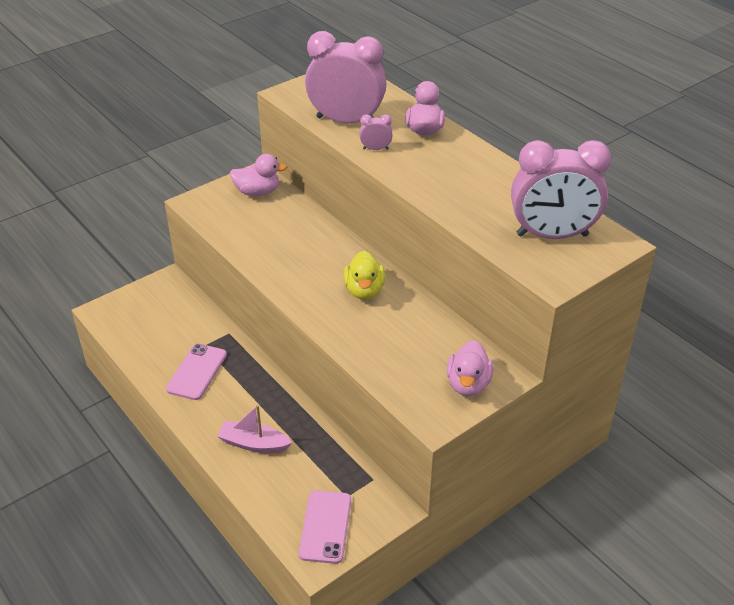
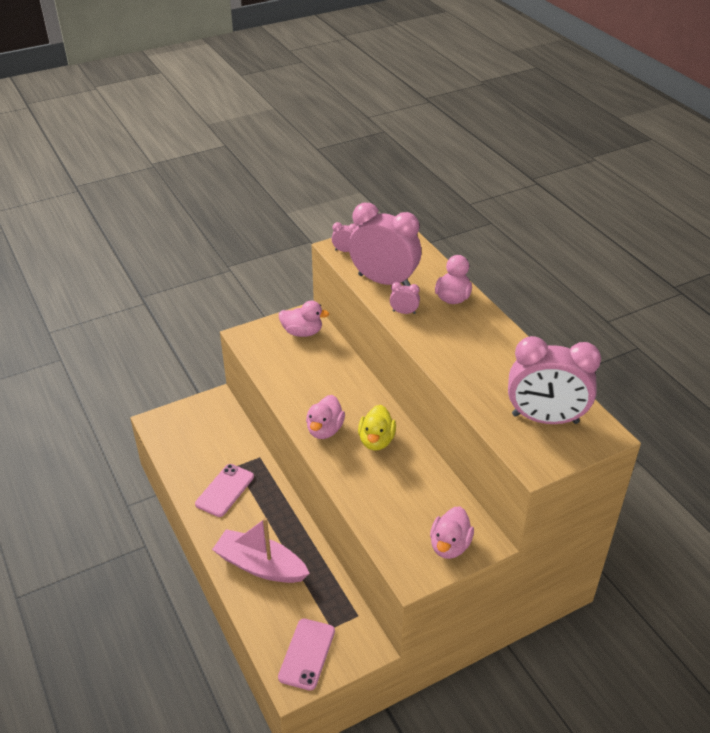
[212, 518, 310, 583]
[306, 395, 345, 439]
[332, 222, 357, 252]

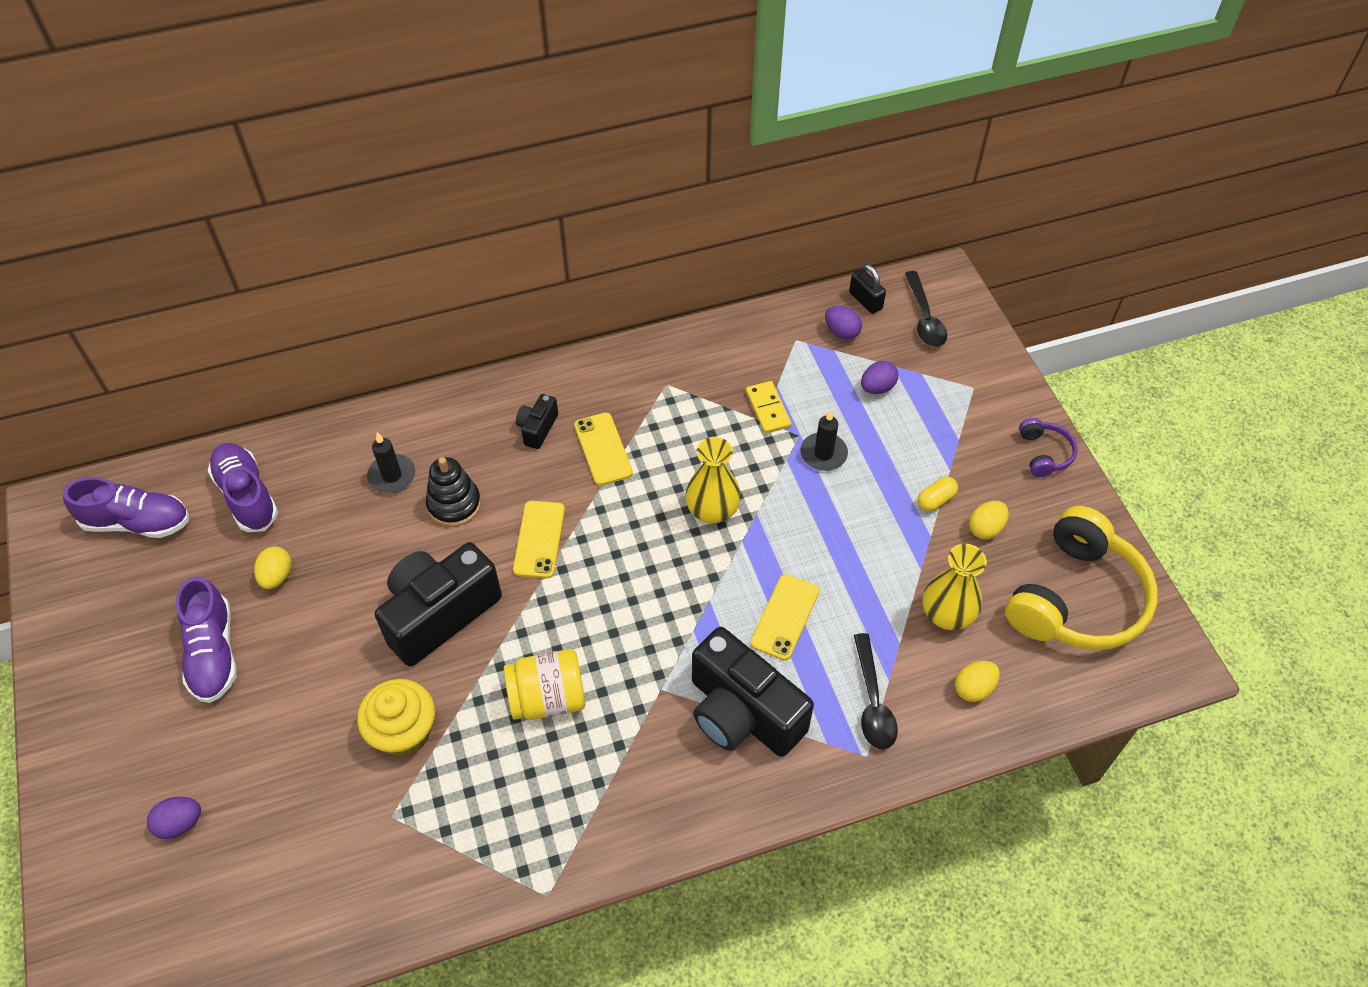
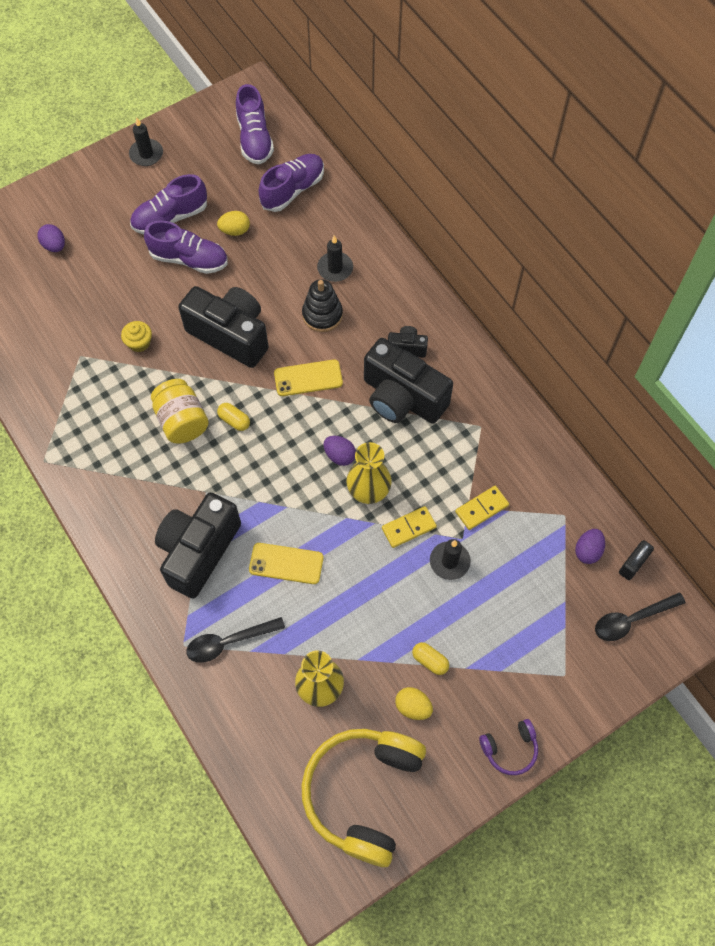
[121, 321, 152, 352]
[129, 117, 163, 166]
[144, 221, 228, 274]
[217, 403, 250, 431]
[301, 729, 426, 867]
[323, 436, 356, 466]
[364, 338, 453, 424]
[382, 506, 437, 548]
[955, 661, 1000, 702] (first image)

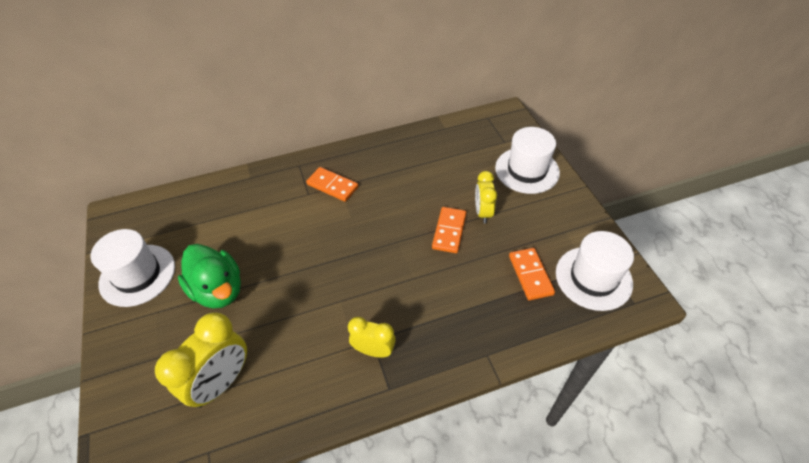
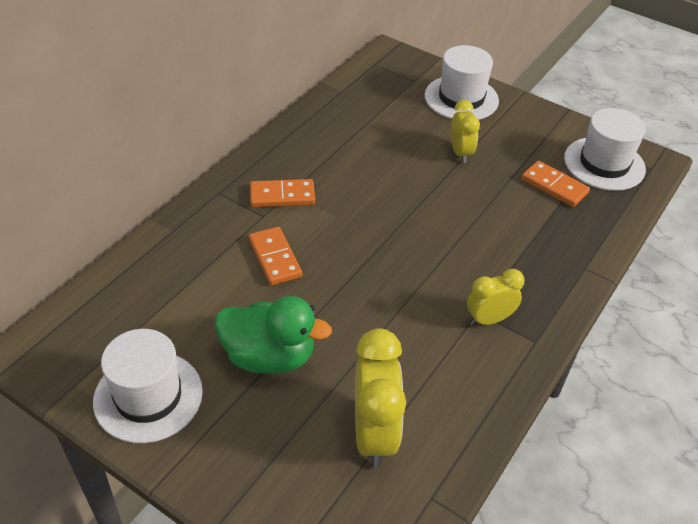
[249, 227, 302, 285]
[451, 100, 480, 163]

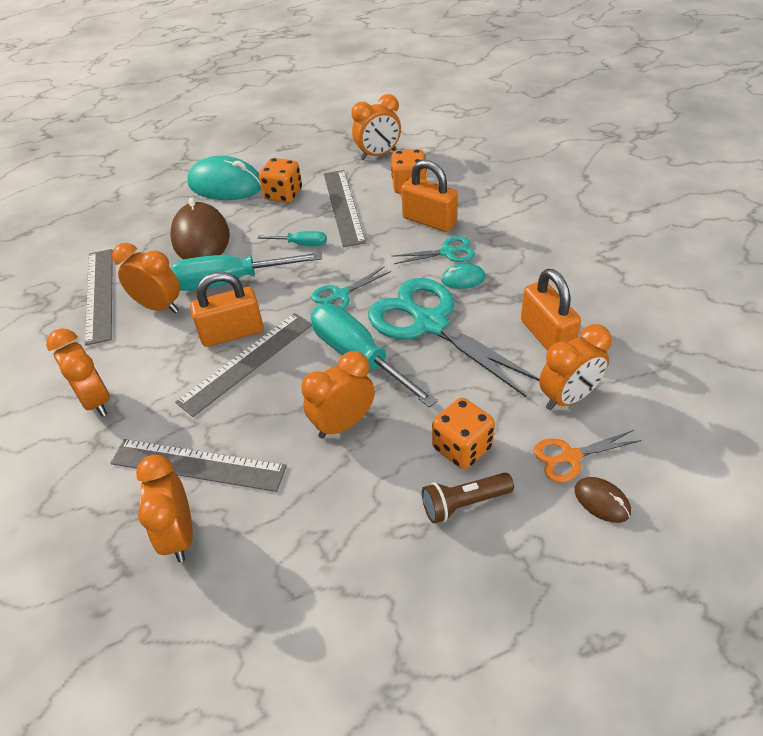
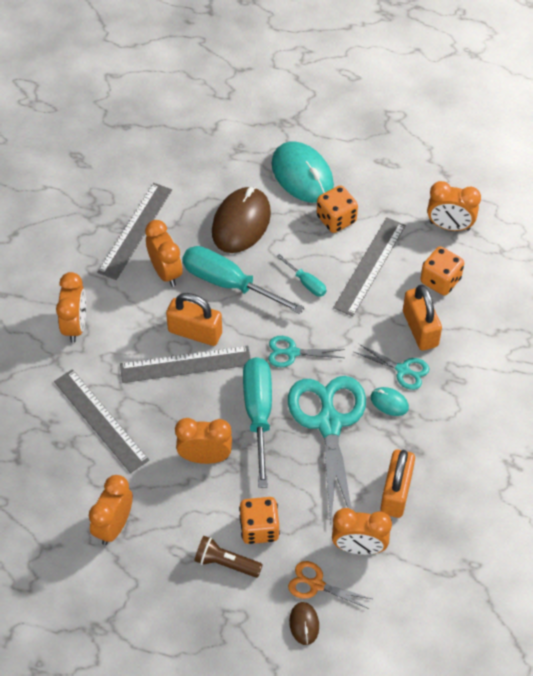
[89, 475, 133, 545]

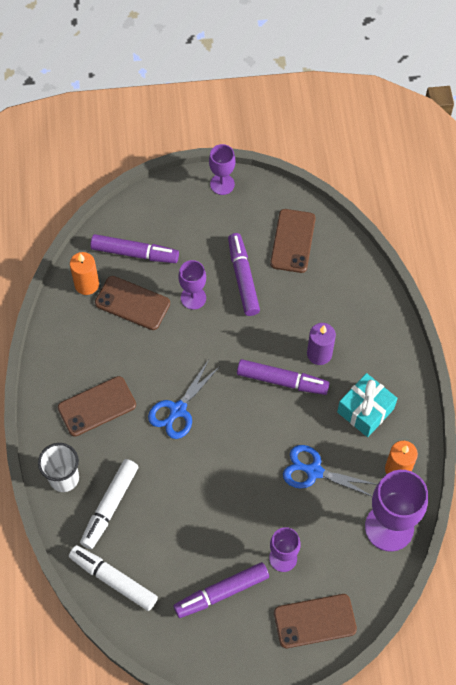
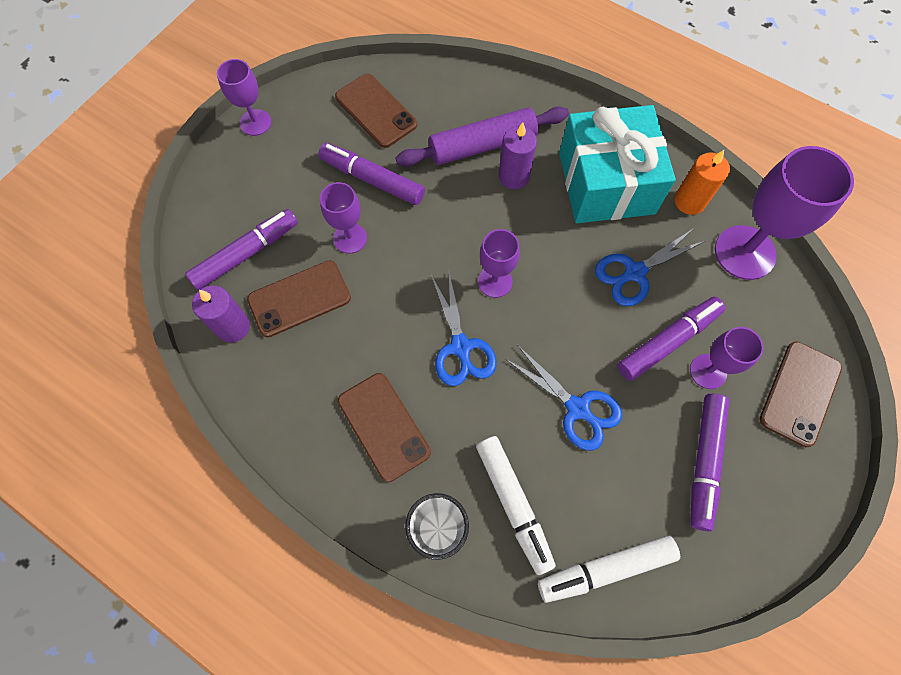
[192, 285, 250, 342]
[338, 373, 431, 482]
[395, 106, 569, 167]
[478, 229, 520, 298]
[505, 346, 622, 451]
[559, 105, 676, 223]
[617, 297, 725, 381]

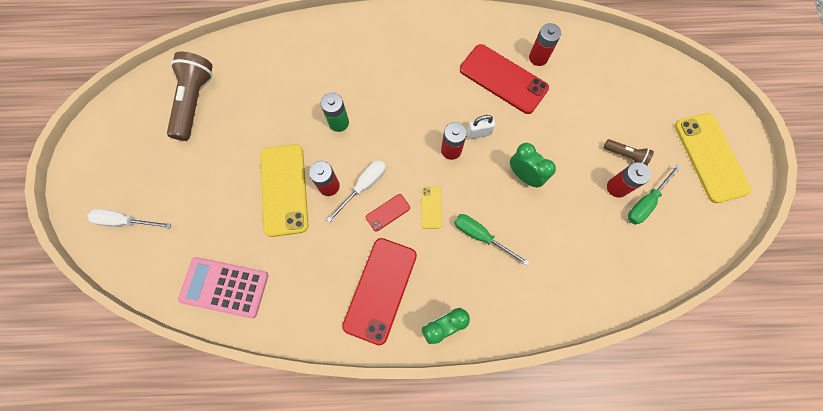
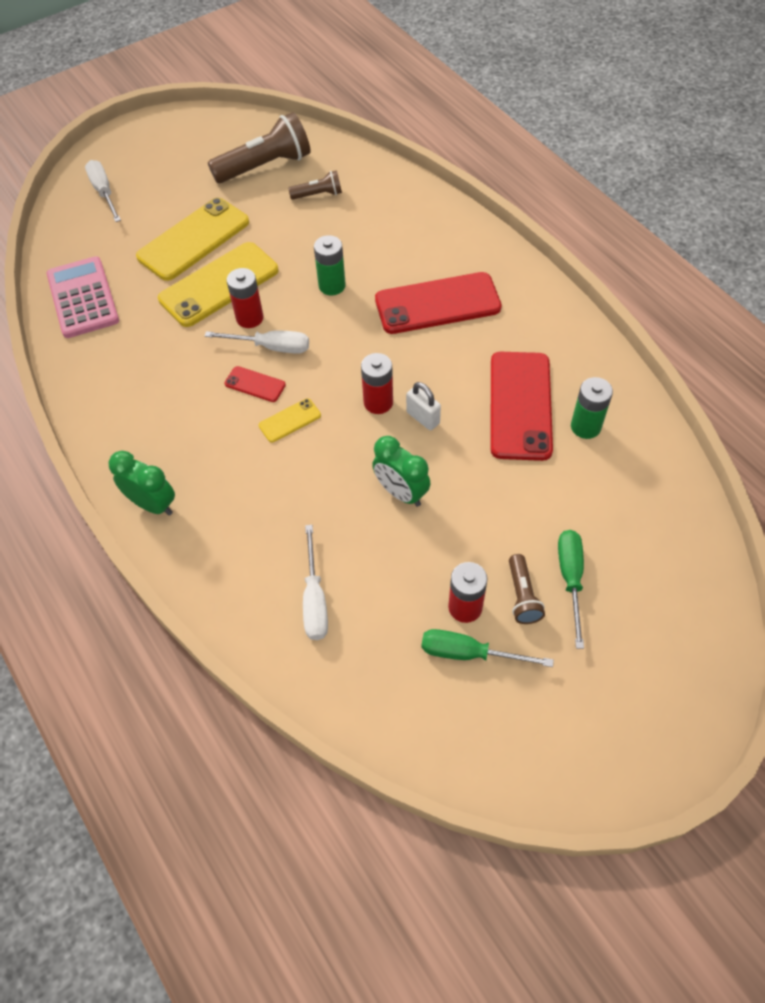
[136, 198, 249, 281]
[288, 170, 342, 200]
[303, 525, 328, 640]
[372, 436, 430, 507]
[375, 272, 502, 334]
[558, 530, 584, 649]
[571, 377, 613, 439]

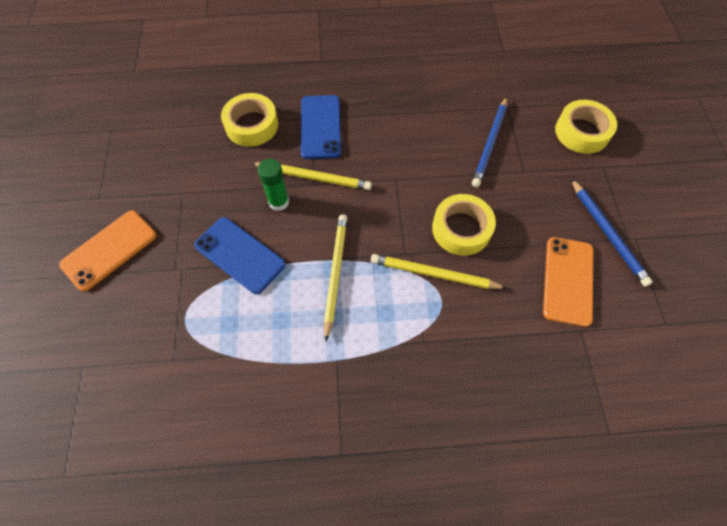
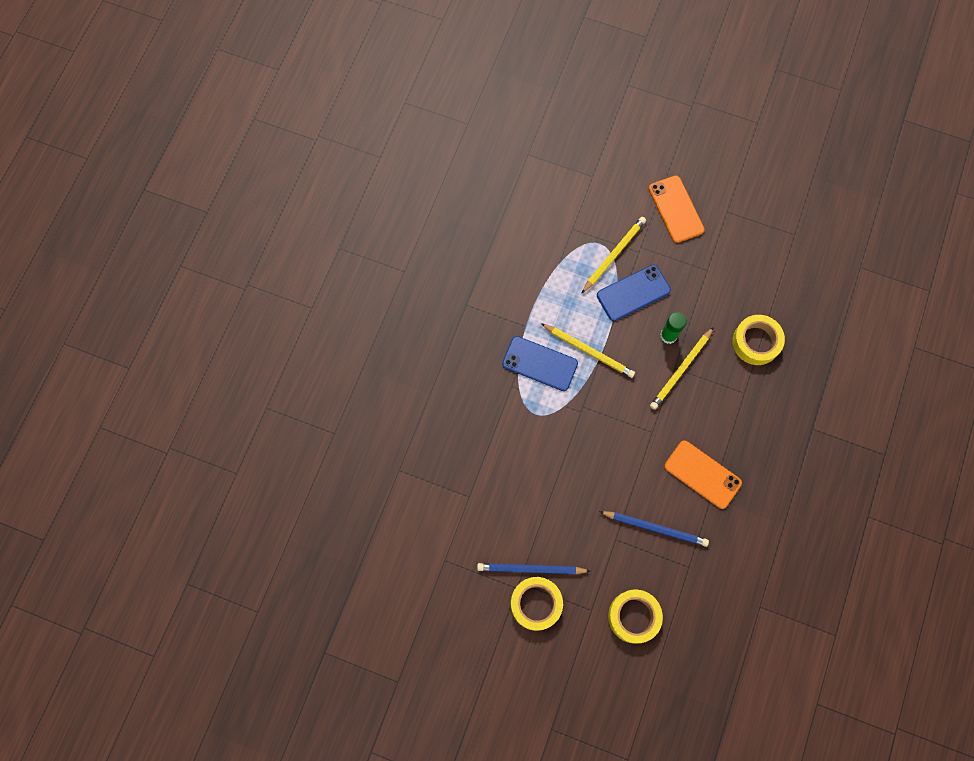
[502, 336, 578, 391]
[511, 577, 563, 631]
[581, 217, 646, 294]
[599, 511, 709, 547]
[664, 440, 742, 509]

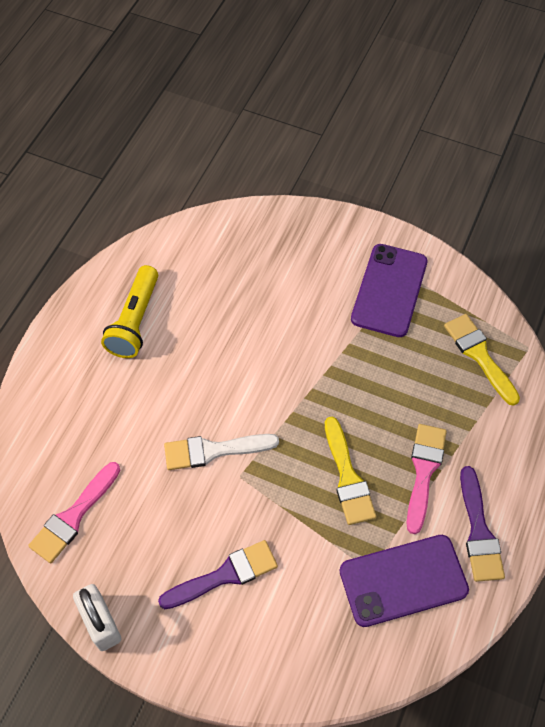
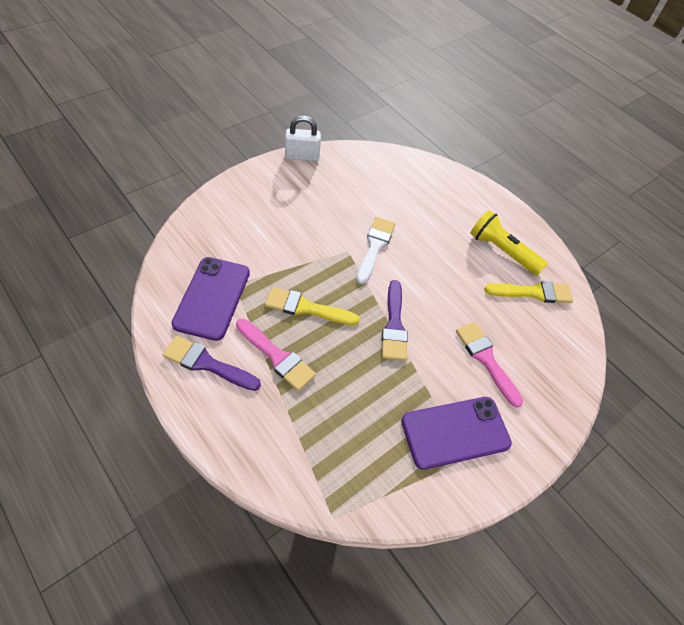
[382, 280, 408, 361]
[401, 397, 512, 470]
[456, 322, 523, 408]
[484, 281, 573, 303]

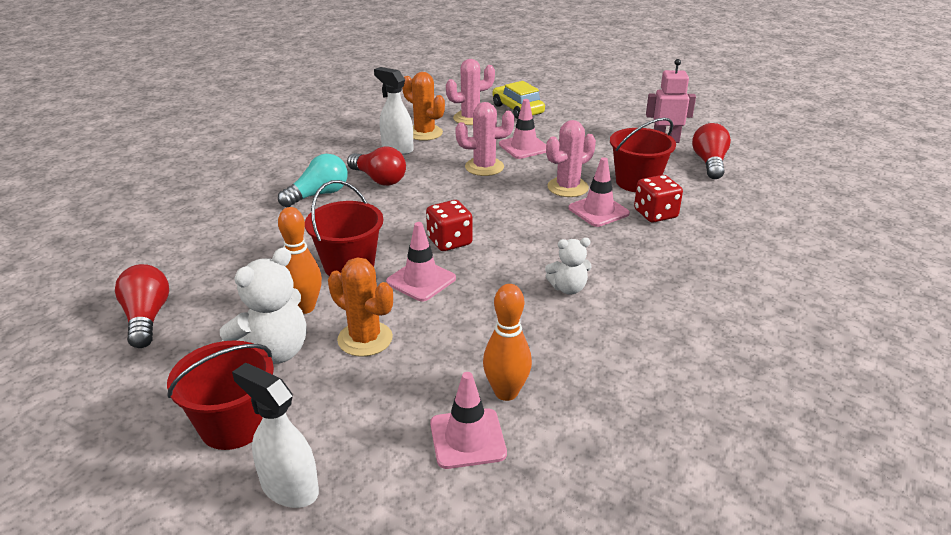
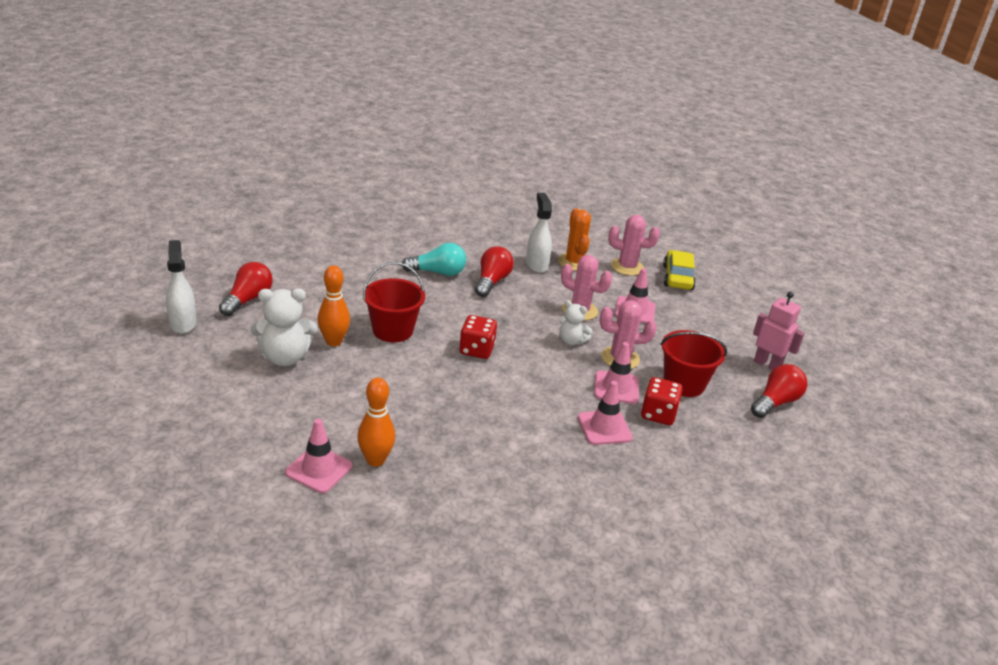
[166, 240, 196, 334]
[475, 246, 514, 297]
[559, 300, 592, 345]
[578, 381, 633, 445]
[167, 340, 274, 450] (first image)
[328, 258, 393, 356] (first image)

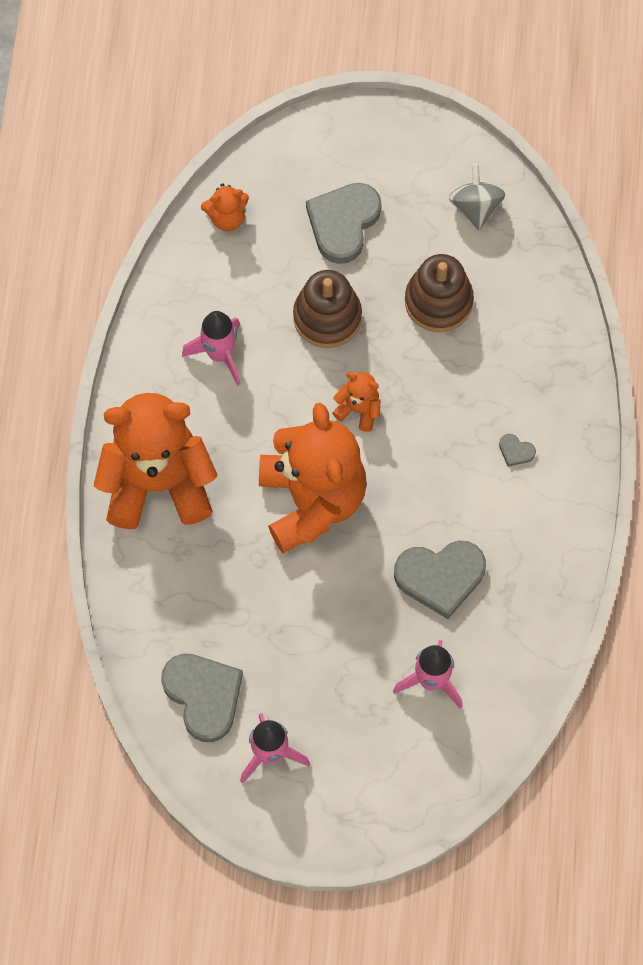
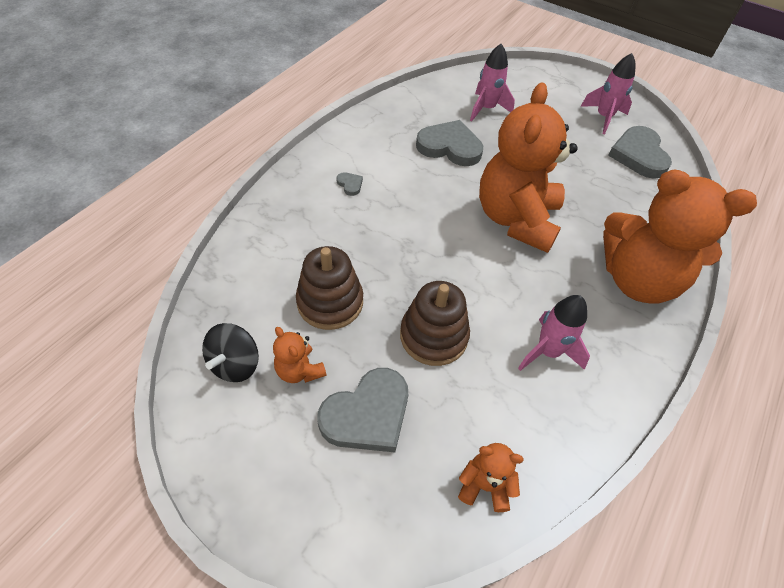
[202, 323, 259, 382]
[273, 327, 327, 383]

